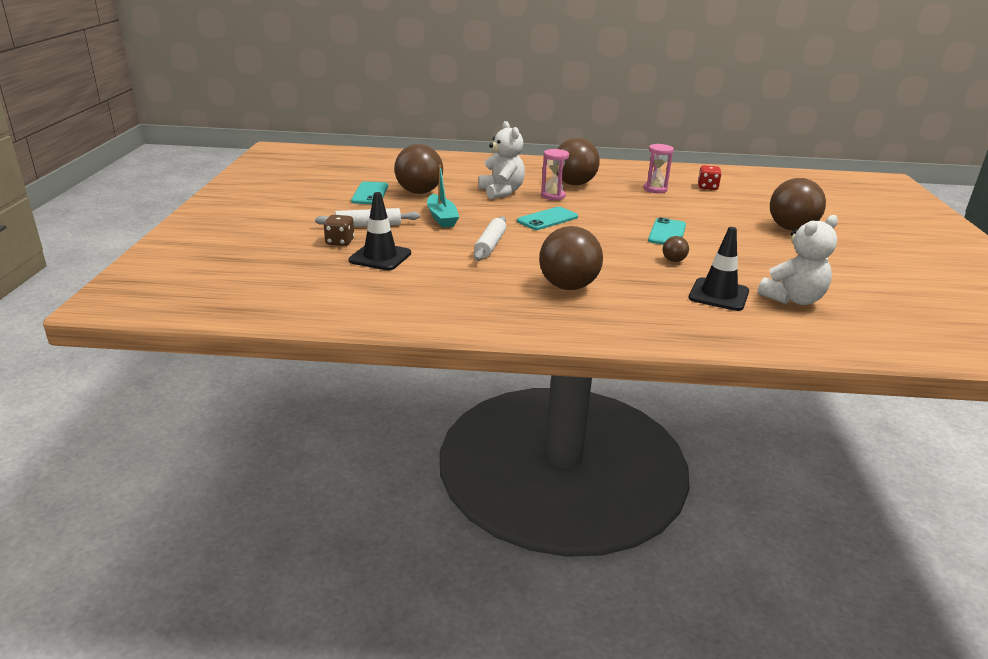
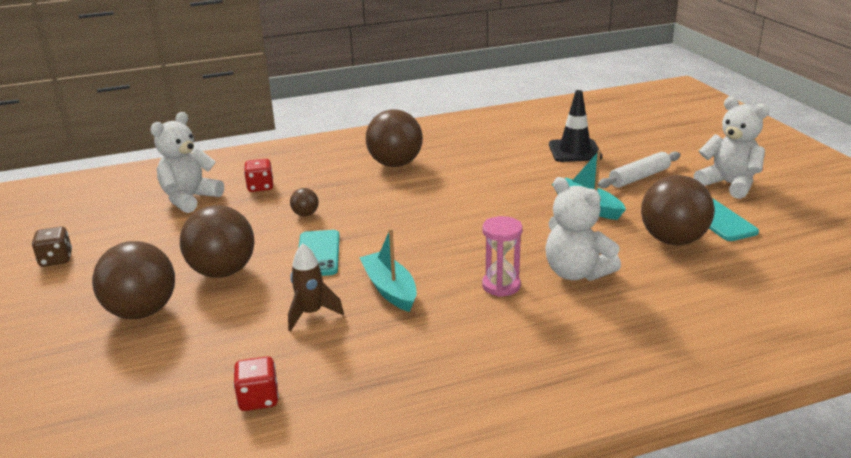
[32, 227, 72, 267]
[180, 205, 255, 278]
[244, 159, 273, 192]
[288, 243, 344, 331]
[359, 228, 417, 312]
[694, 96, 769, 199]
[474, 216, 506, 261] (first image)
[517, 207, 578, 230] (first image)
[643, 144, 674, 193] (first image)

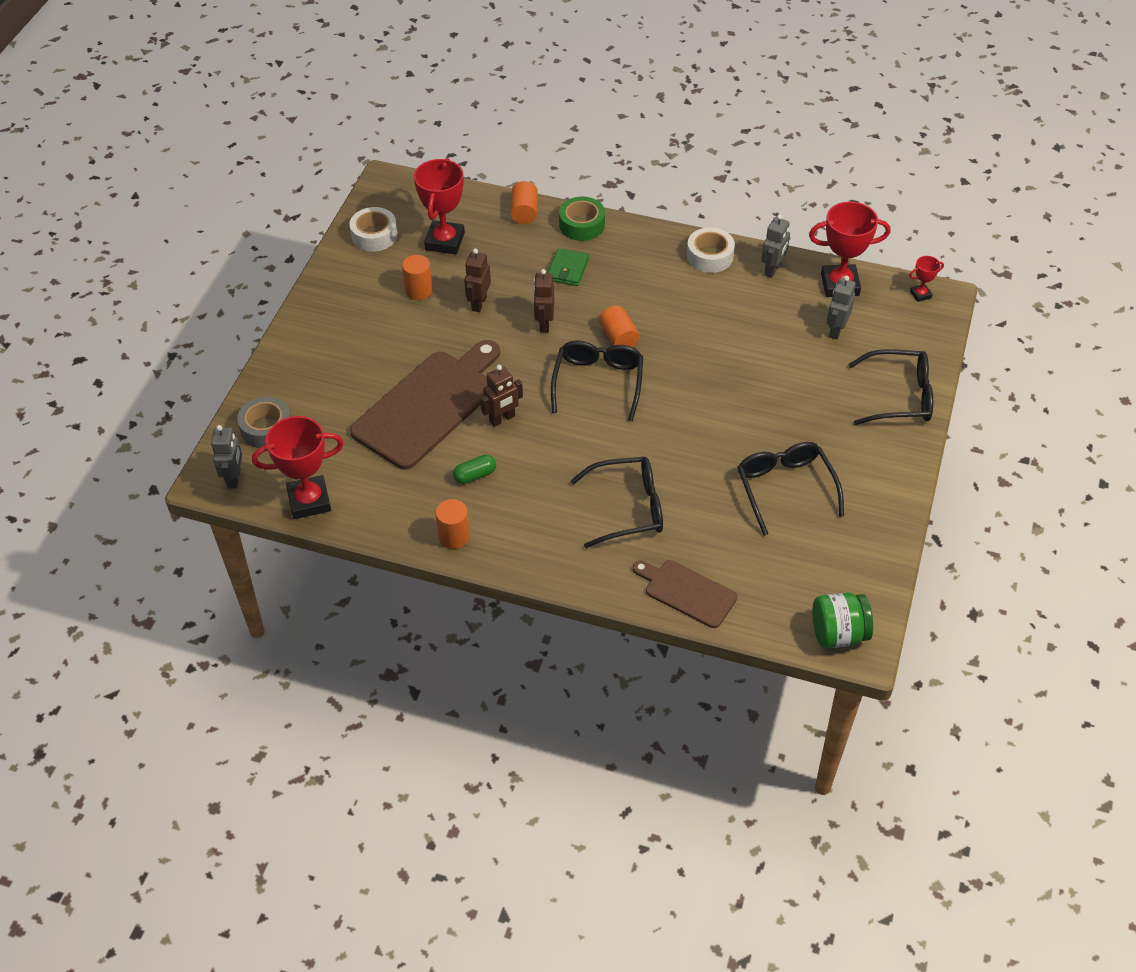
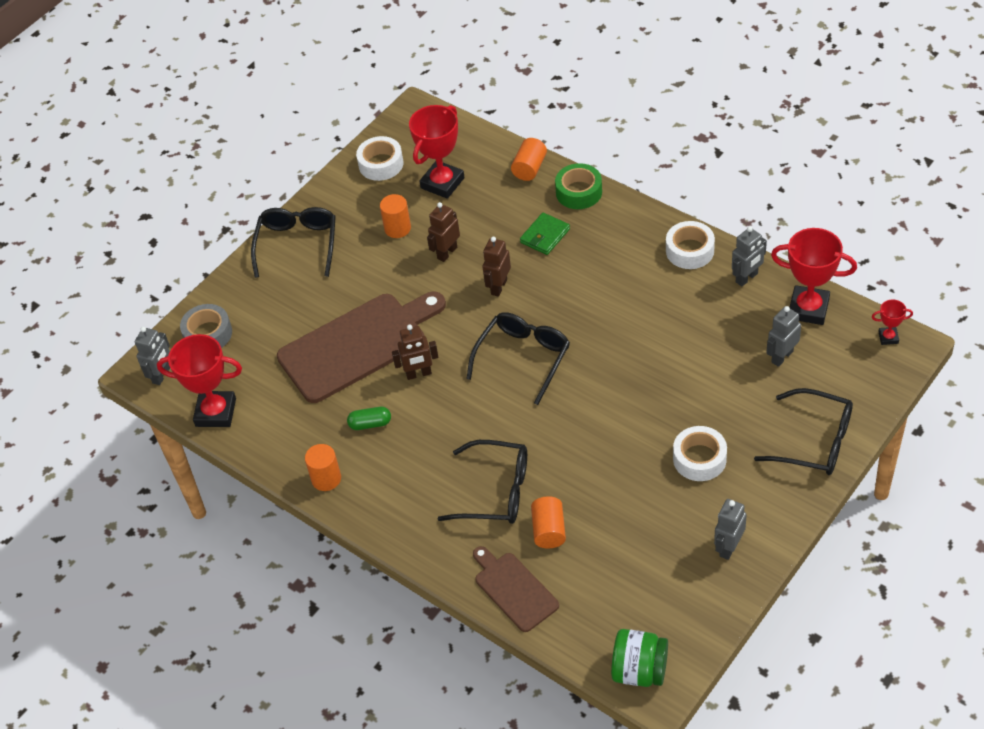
[251, 207, 336, 278]
[531, 496, 566, 548]
[673, 426, 727, 481]
[714, 499, 747, 560]

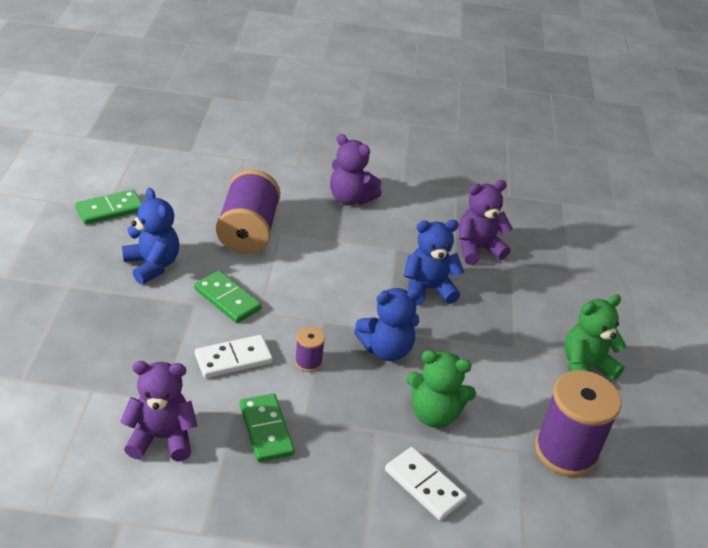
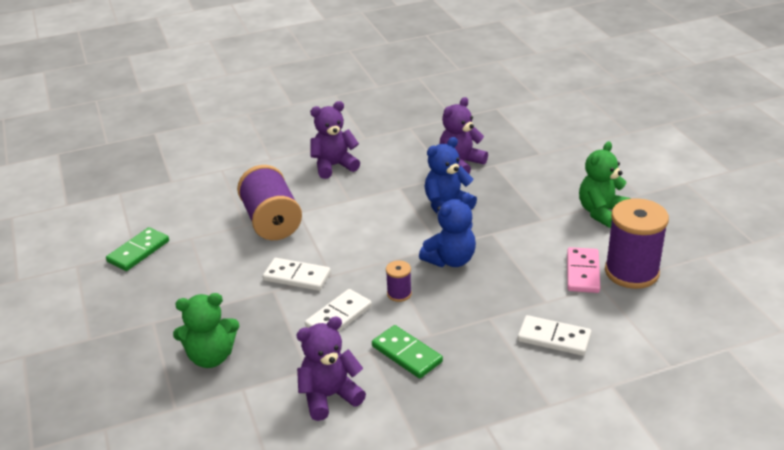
[173, 293, 239, 368]
[263, 258, 331, 291]
[310, 101, 360, 179]
[567, 247, 600, 293]
[122, 188, 179, 284] (first image)

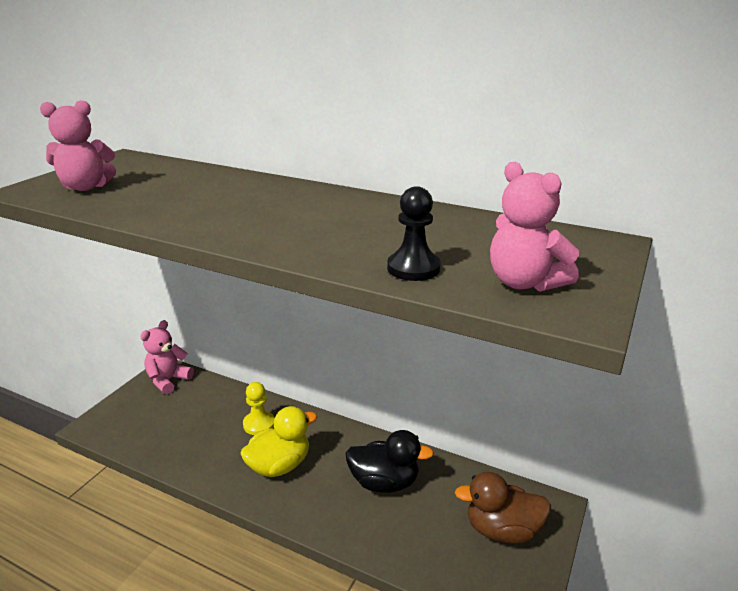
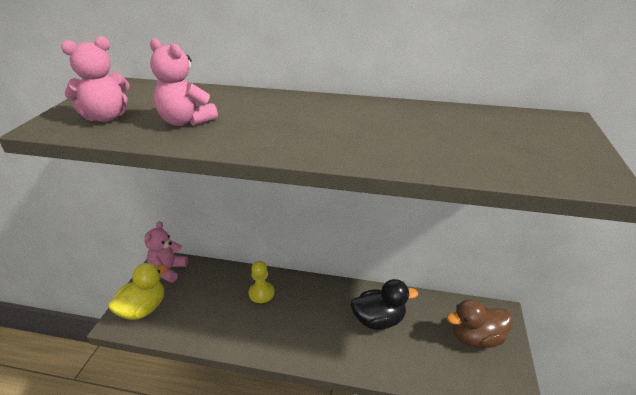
[108, 263, 168, 320]
[150, 38, 218, 126]
[387, 186, 441, 281] (first image)

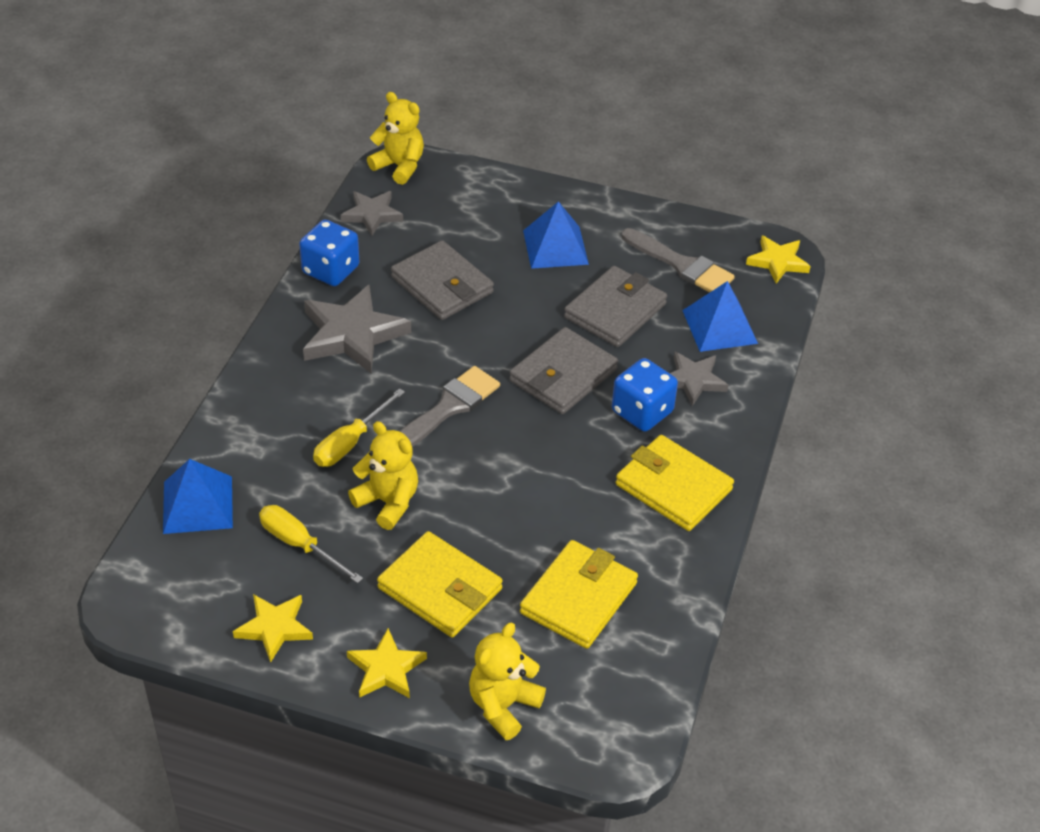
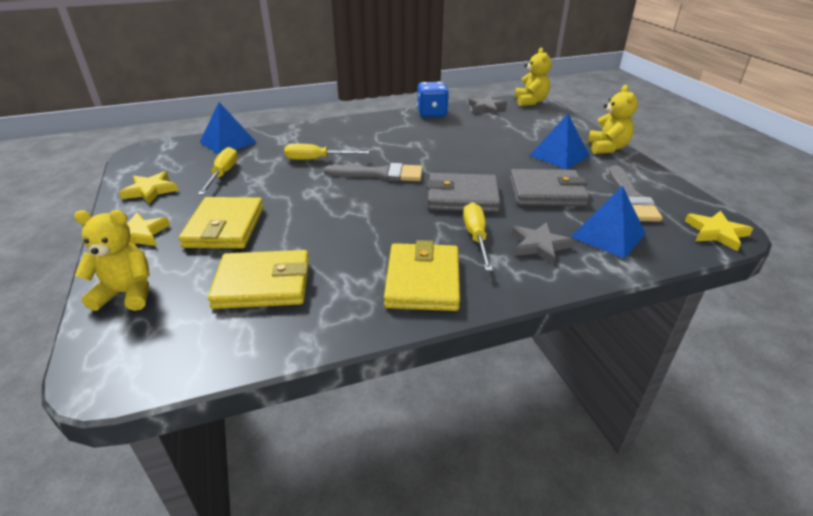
[463, 202, 493, 271]
[588, 85, 638, 154]
[303, 285, 411, 374] (first image)
[391, 240, 494, 320] (first image)

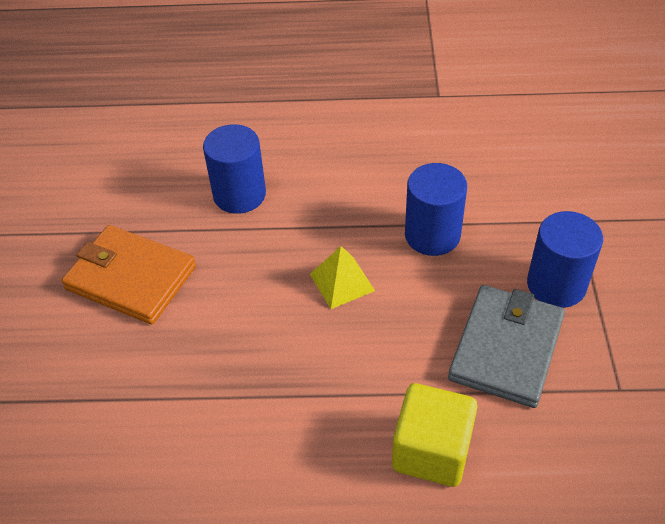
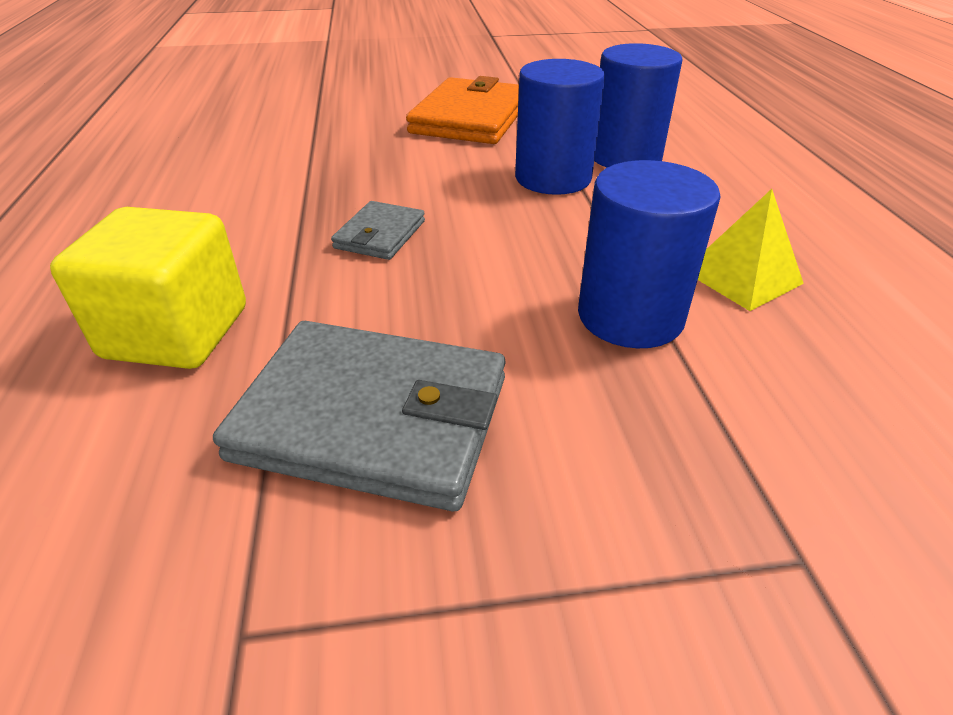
[331, 201, 425, 260]
[515, 59, 605, 195]
[698, 189, 804, 311]

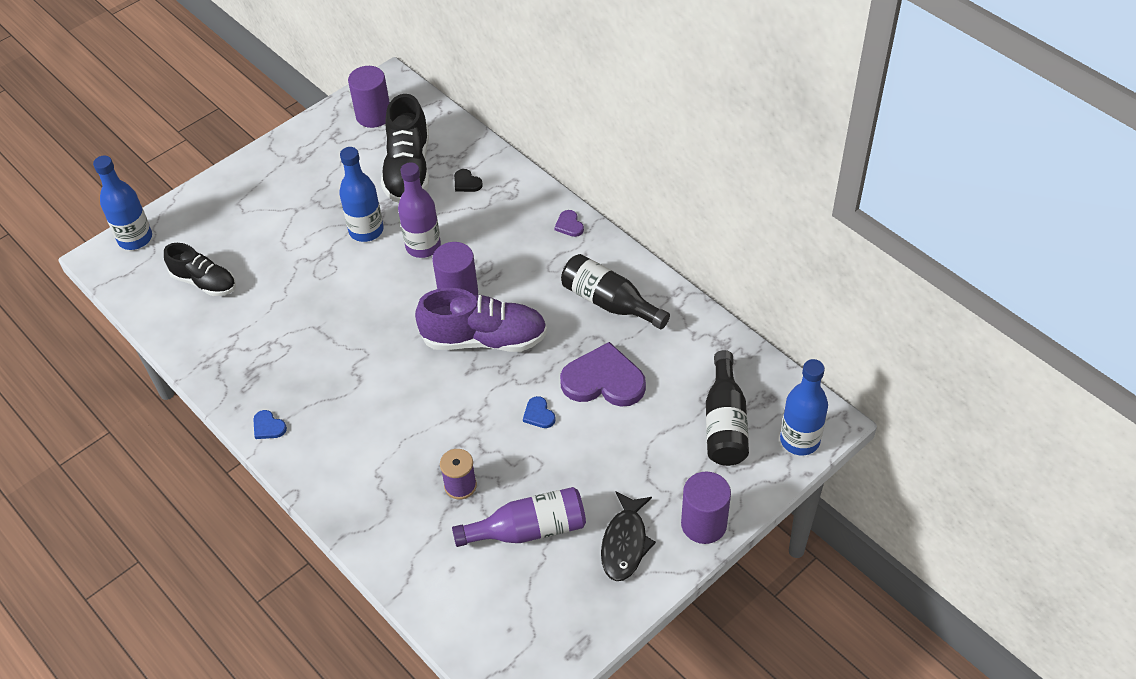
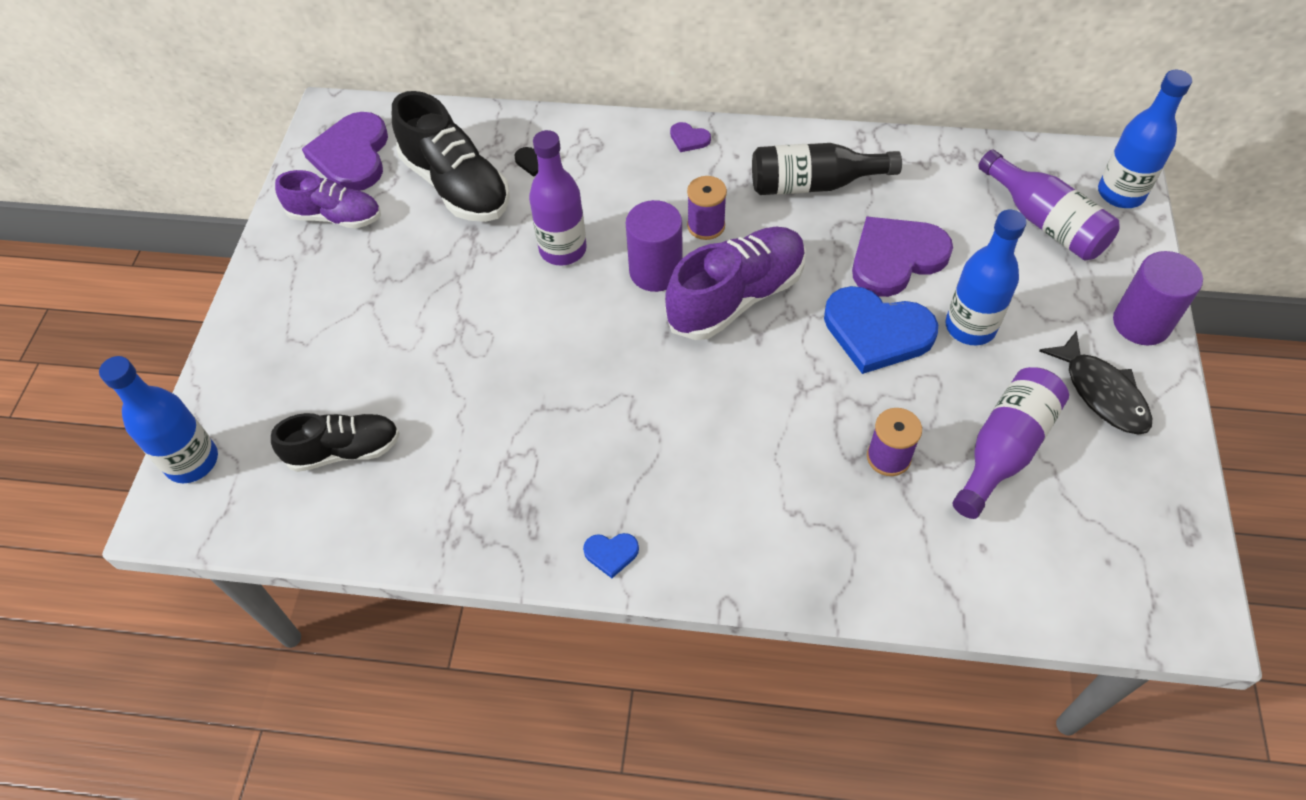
[275, 170, 381, 229]
[302, 112, 388, 191]
[687, 176, 727, 240]
[824, 286, 938, 374]
[946, 210, 1027, 345]
[978, 149, 1120, 260]

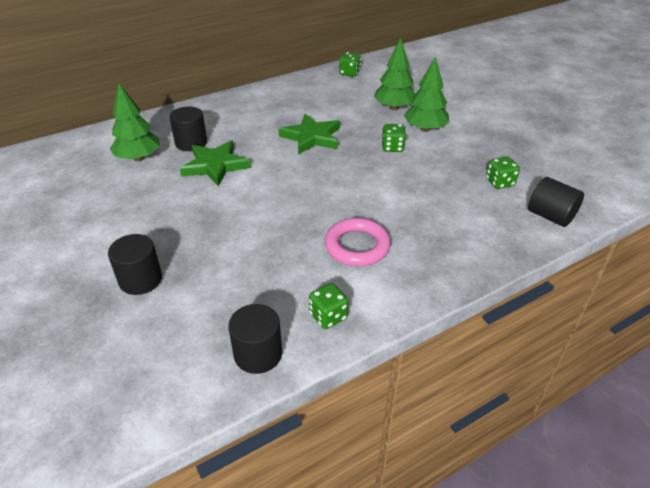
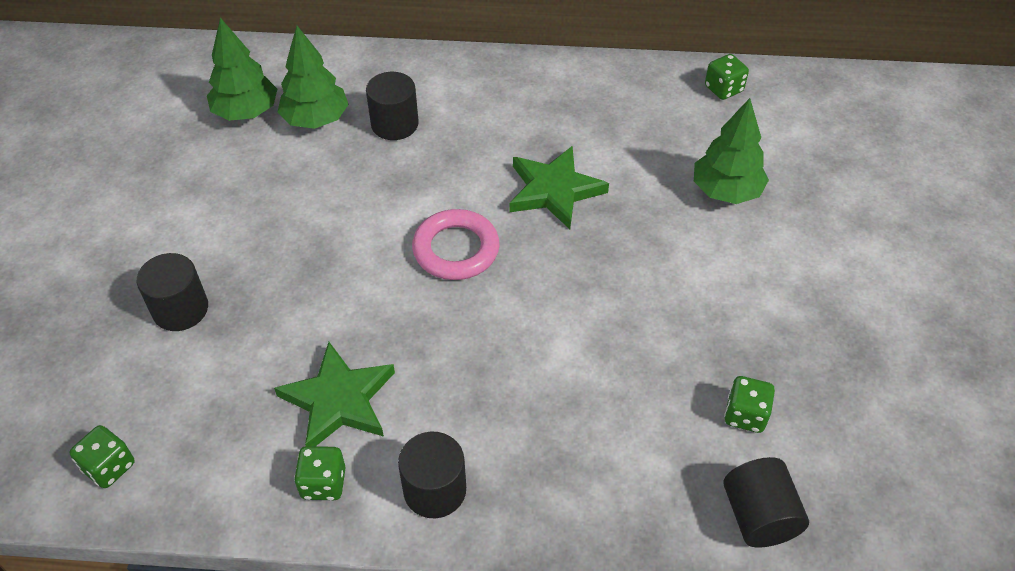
[70, 425, 135, 488]
[207, 18, 277, 121]
[274, 342, 395, 446]
[398, 432, 466, 518]
[412, 209, 500, 280]

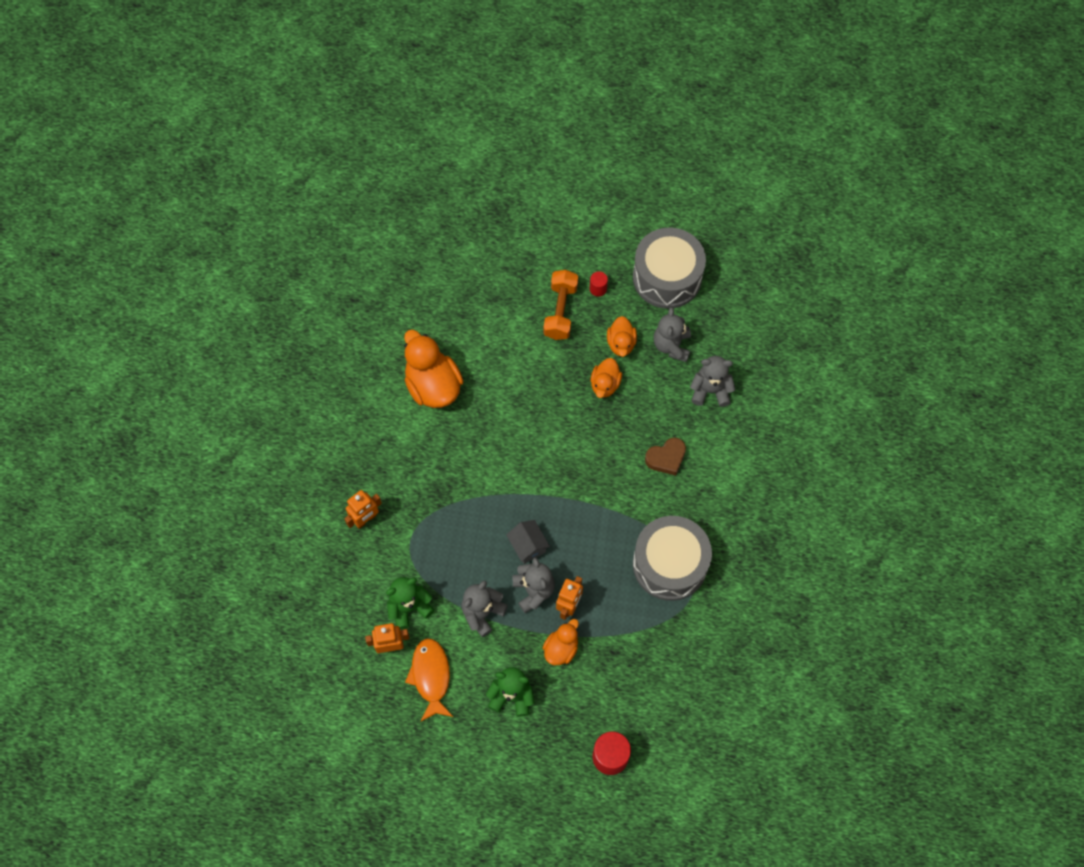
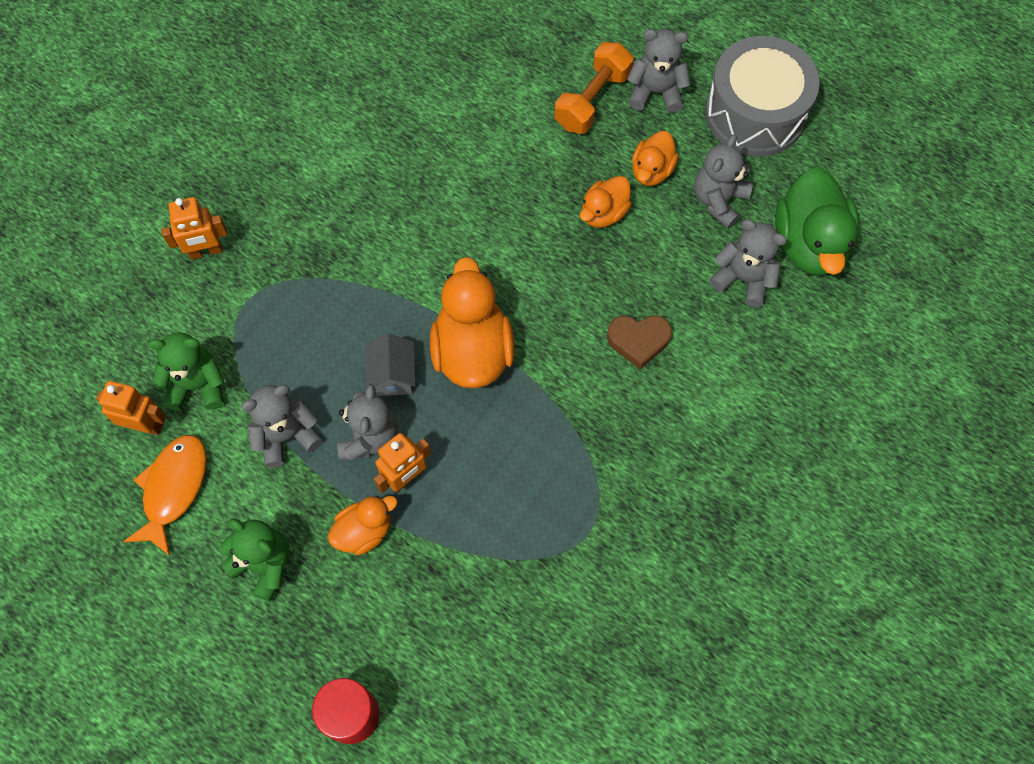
[430, 257, 515, 388]
[627, 29, 691, 113]
[775, 167, 859, 276]
[633, 516, 712, 601] (first image)

